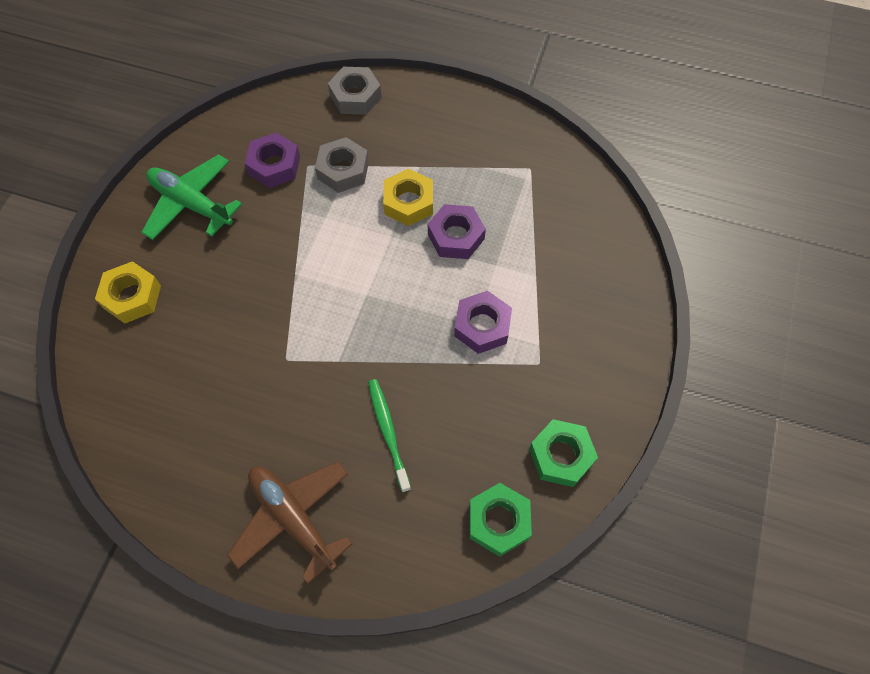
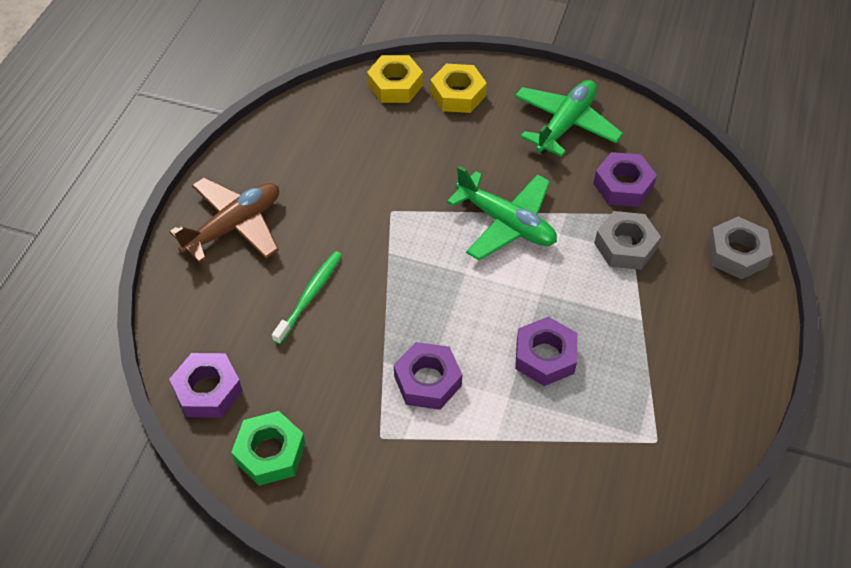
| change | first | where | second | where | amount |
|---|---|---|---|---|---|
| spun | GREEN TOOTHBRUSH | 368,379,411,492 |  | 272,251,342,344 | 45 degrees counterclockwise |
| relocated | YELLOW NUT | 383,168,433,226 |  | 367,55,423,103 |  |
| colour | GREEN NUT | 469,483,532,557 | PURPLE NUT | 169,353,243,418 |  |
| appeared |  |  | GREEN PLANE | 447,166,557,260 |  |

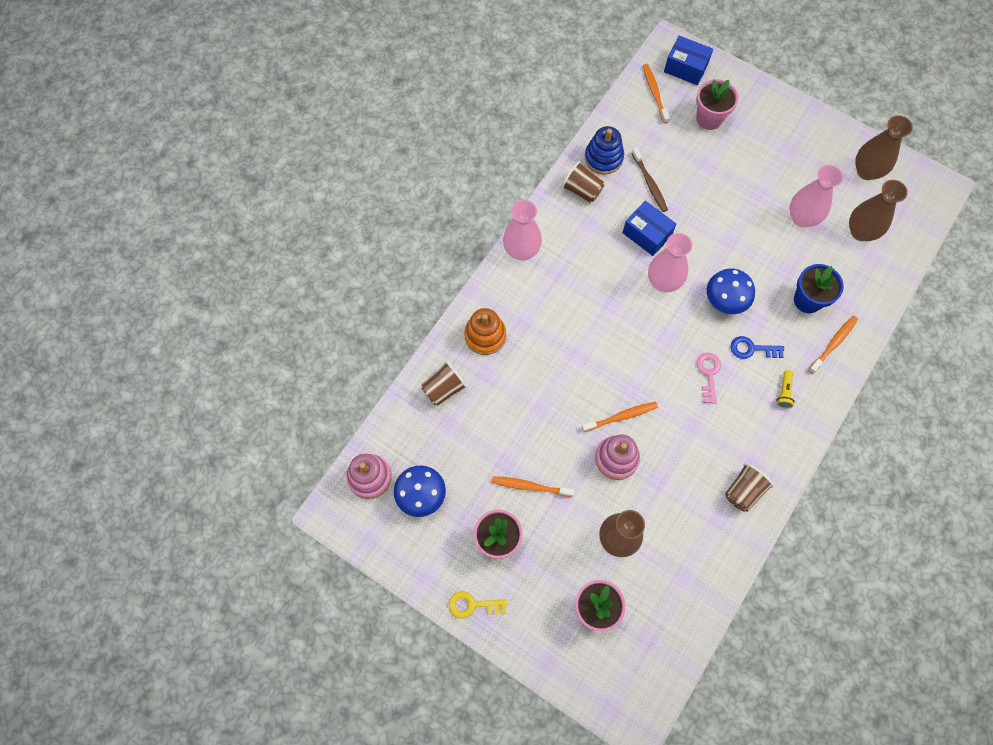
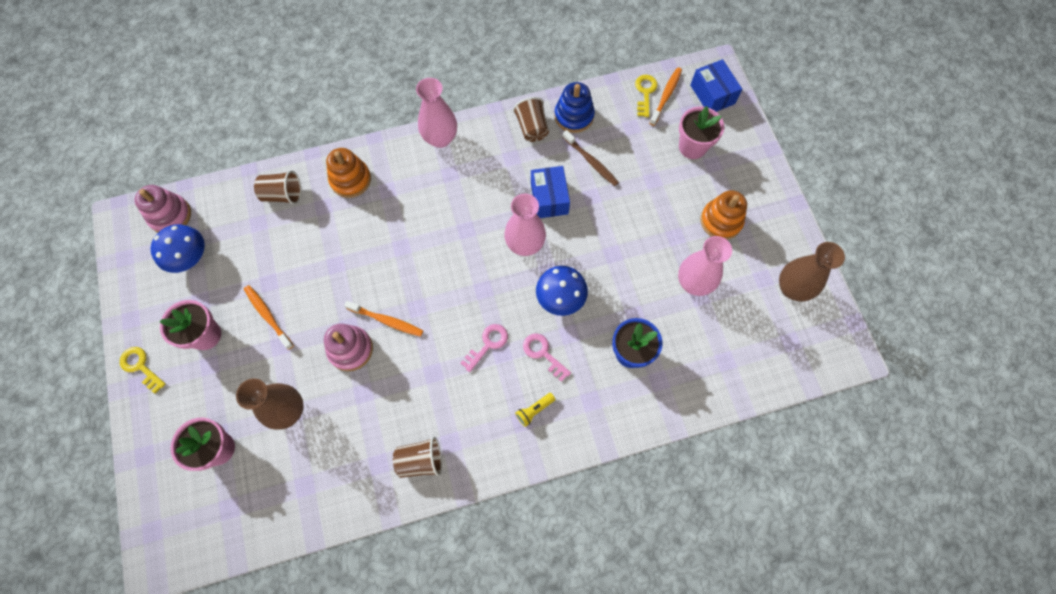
| change | first | where | second | where | amount |
|---|---|---|---|---|---|
| spun | BROWN TOOTHBRUSH | 632,148,668,212 |  | 563,130,619,186 | 60 degrees counterclockwise |
| colour | BLUE KEY | 731,336,784,359 | PINK KEY | 523,334,571,382 |  |
| missing | ORANGE TOOTHBRUSH | 808,316,858,374 |  |  |  |
| missing | BROWN VASE | 849,180,908,241 |  |  |  |
| appeared |  |  | YELLOW KEY | 635,75,658,117 |  |
| appeared |  |  | ORANGE STACKING TOY | 701,190,747,240 |  |

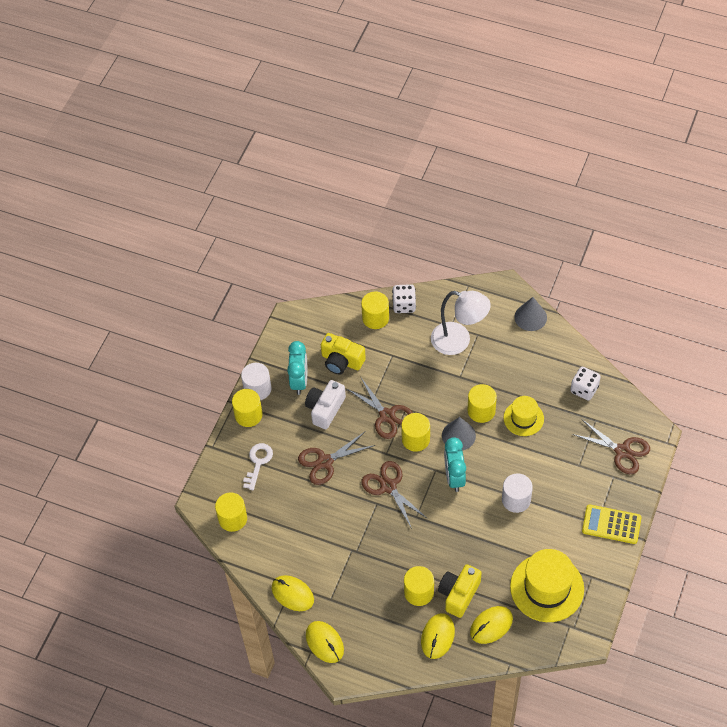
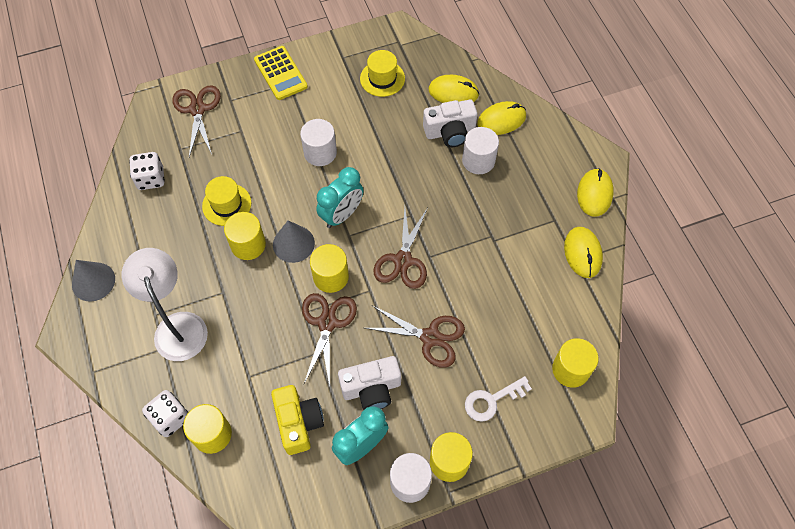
| change | first | where | second | where | amount |
|---|---|---|---|---|---|
| colour | YELLOW CYLINDER | 404,566,434,606 | WHITE CYLINDER | 462,127,499,174 |  |
| colour | YELLOW CAMERA | 438,564,481,618 | WHITE CAMERA | 423,100,477,147 |  |
| size | YELLOW HAT | 510,549,584,622 |  | 360,50,405,97 | x0.58 |

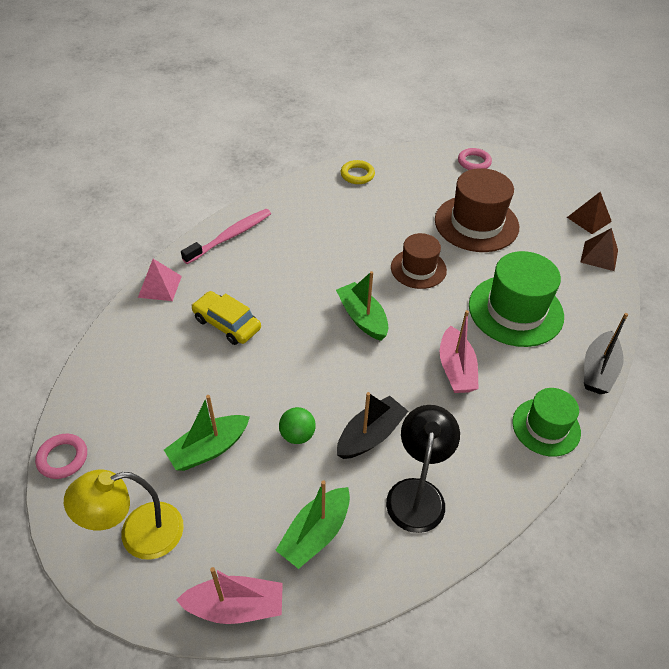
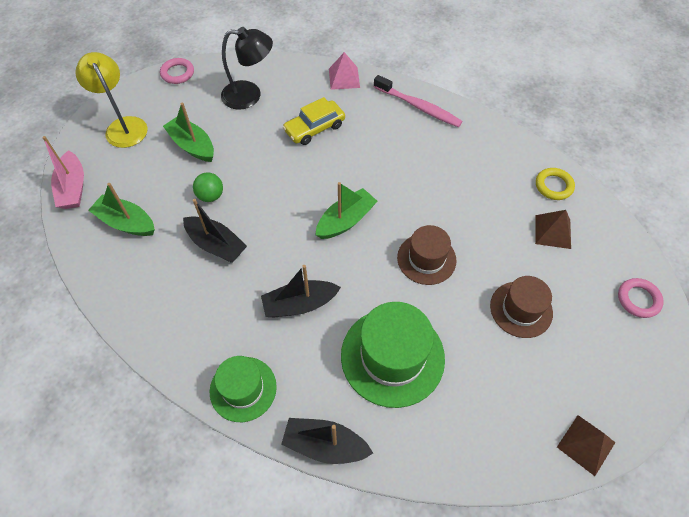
| change | first | where | second | where | amount |
|---|---|---|---|---|---|
| spun | YELLOW CAR | 191,291,261,345 |  | 283,97,345,145 | 150 degrees counterclockwise |
| relocated | BLACK LAMP | 386,405,460,533 |  | 221,27,273,110 |  |
| size | BROWN HAT | 435,168,519,252 |  | 490,276,553,338 | x0.62 |
| colour | PINK BOAT | 440,310,479,393 | BLACK BOAT | 261,265,341,318 |  |
| relocated | BROWN PYRAMID | 580,228,618,271 |  | 535,210,571,249 |  |

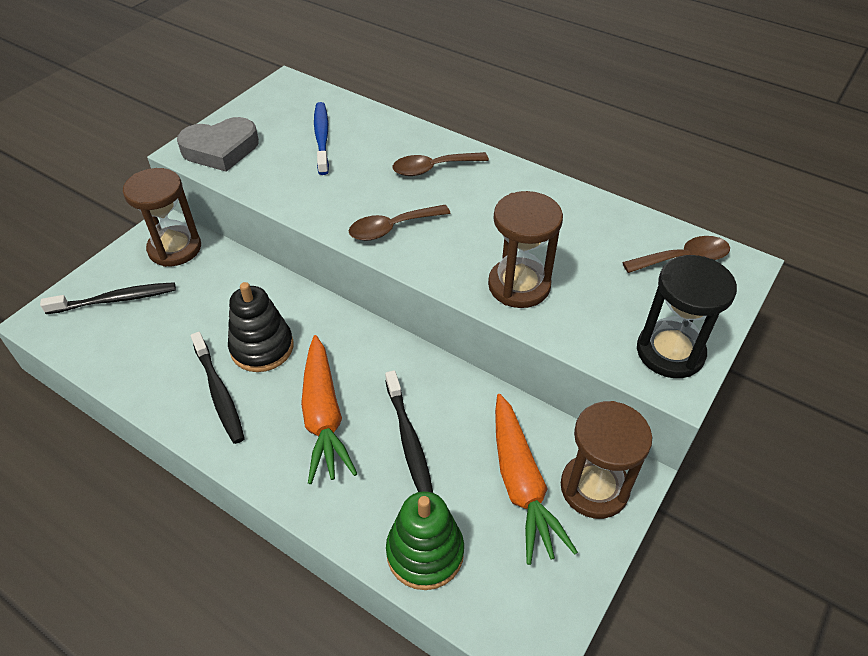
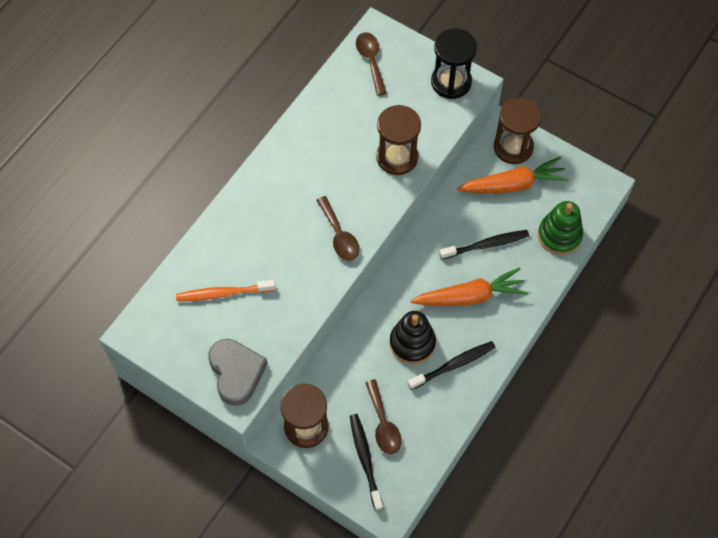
| change | first | where | second | where | amount |
|---|---|---|---|---|---|
| colour | BLUE TOOTHBRUSH | 314,102,329,175 | ORANGE TOOTHBRUSH | 176,280,276,301 |  |
| relocated | BROWN SPOON | 393,152,489,176 |  | 365,379,402,454 |  |

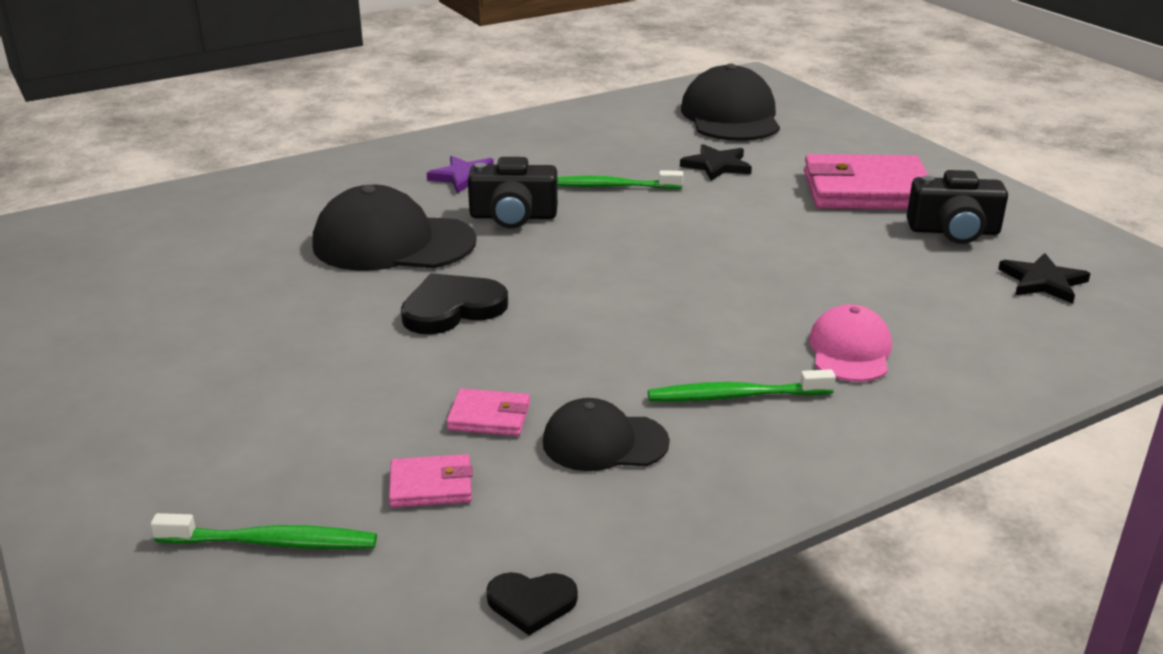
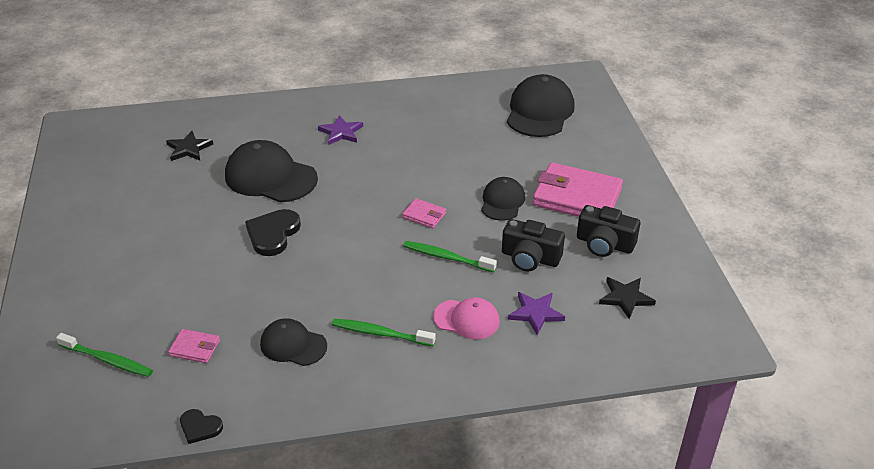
| change | first | where | second | where | amount |
|---|---|---|---|---|---|
| spun | BLACK HEART | 401,273,508,335 |  | 245,209,301,256 | 60 degrees counterclockwise |
| relocated | PINK WALLET | 447,388,530,436 |  | 402,198,446,228 |  |
| relocated | BLACK CAMERA | 468,157,558,228 |  | 502,219,565,271 |  |
| relocated | GREEN TOOTHBRUSH | 557,170,683,189 |  | 403,241,497,272 |  |
| relocated | BLACK STAR | 680,144,752,181 |  | 166,131,213,161 |  |
| spun | PINK CAP | 809,304,892,382 |  | 433,297,500,340 | 75 degrees clockwise |
| appeared |  |  | BLACK CAP | 481,177,525,221 |  |
| appeared |  |  | PURPLE STAR | 508,292,565,335 |  |

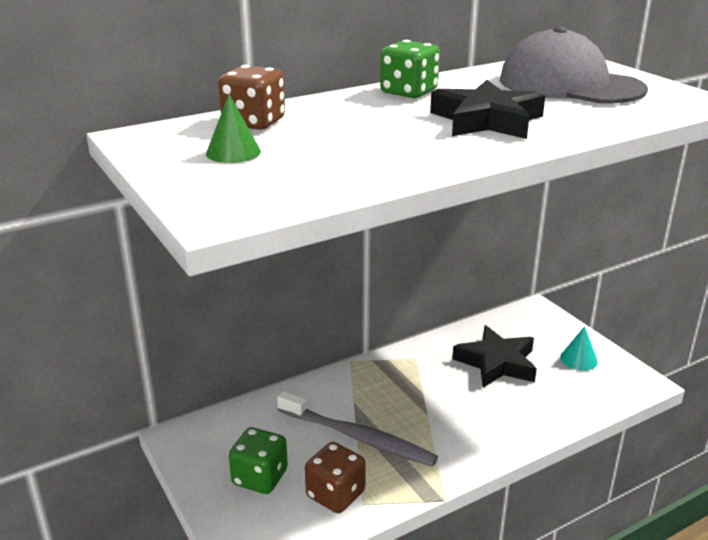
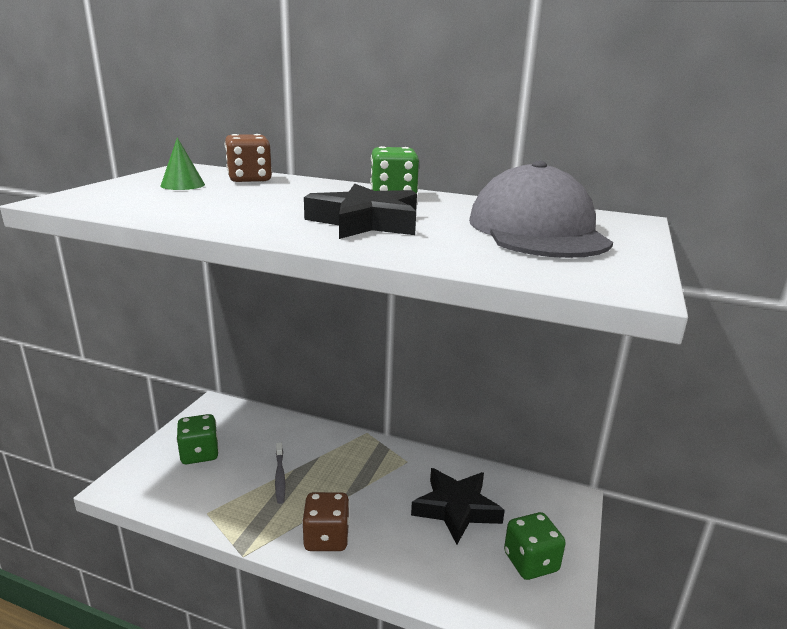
| change | first | where | second | where | amount |
|---|---|---|---|---|---|
| size | GREY TOOTHBRUSH | 277,391,438,467 |  | 275,443,285,504 | x0.53 |
| relocated | BROWN DICE | 305,442,366,513 |  | 302,492,349,551 |  |
| exchanged | TURQUOISE CONE | 560,326,598,371 | GREEN DICE | 504,512,566,580 |  |

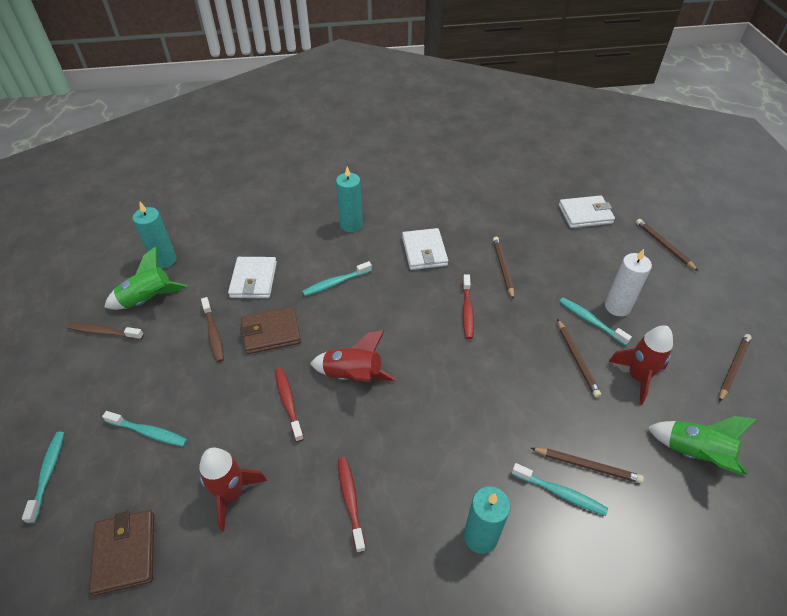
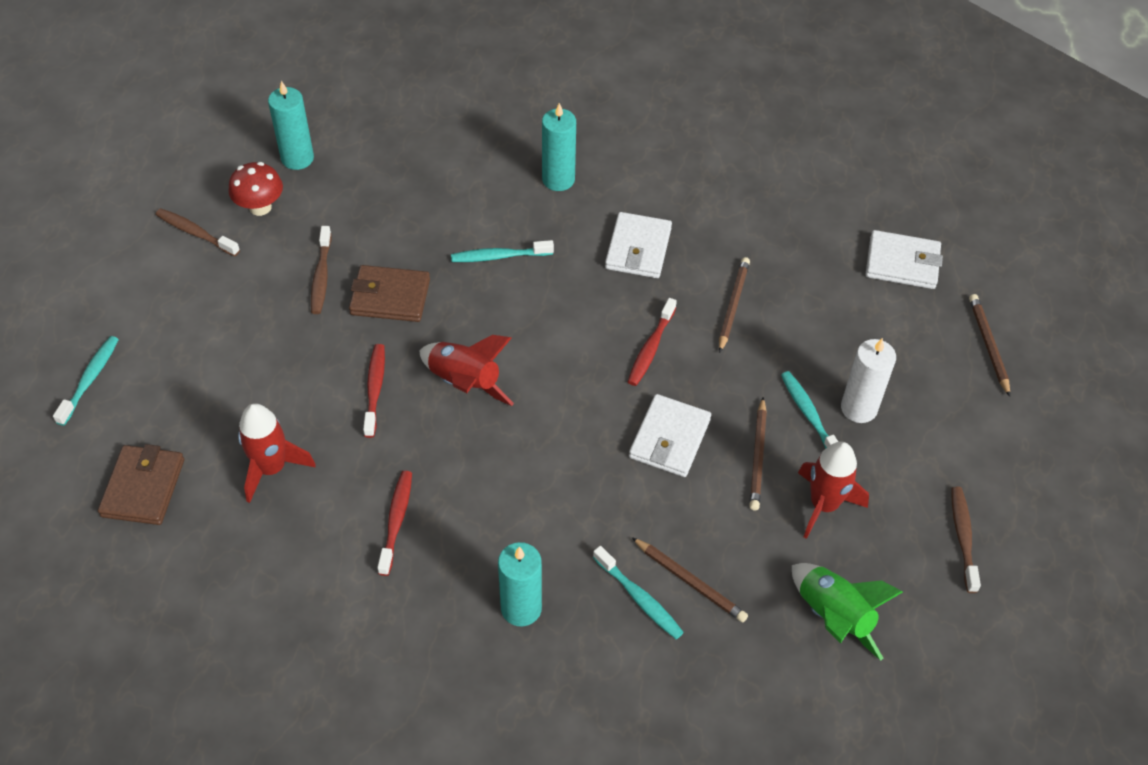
| change | first | where | second | where | amount |
|---|---|---|---|---|---|
| missing | TURQUOISE TOOTHBRUSH | 102,411,188,447 |  |  |  |
| exchanged | GREEN ROCKET | 104,246,187,310 | RED MUSHROOM | 228,162,283,216 |  |
| relocated | WHITE WALLET | 228,257,277,298 |  | 629,394,711,477 |  |
| exchanged | BROWN PENCIL | 719,334,752,402 | BROWN TOOTHBRUSH | 951,487,981,593 |  |

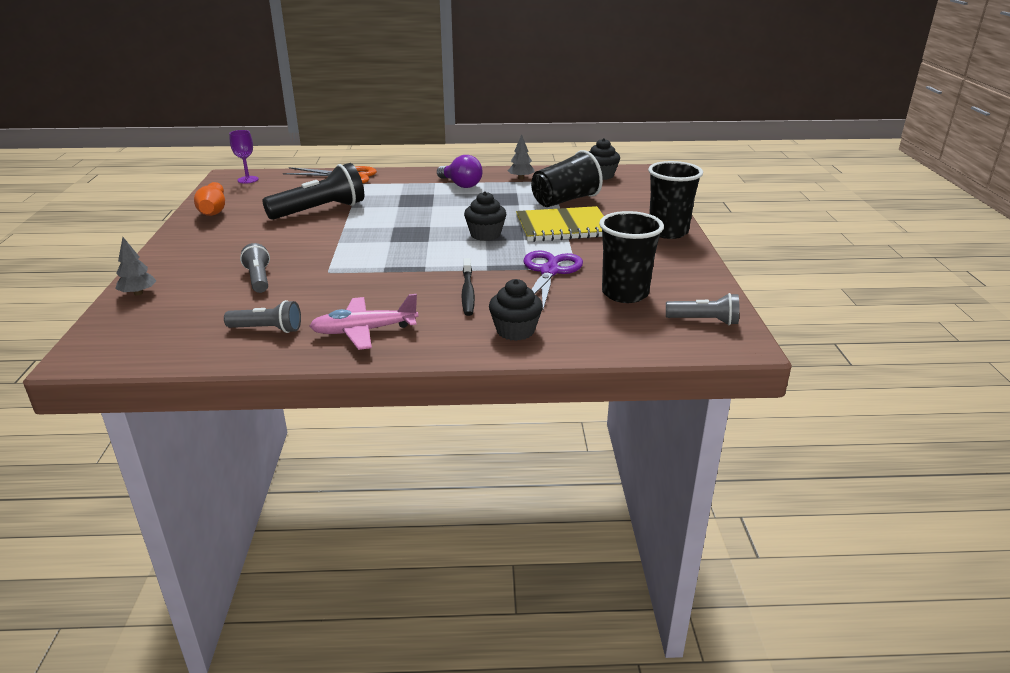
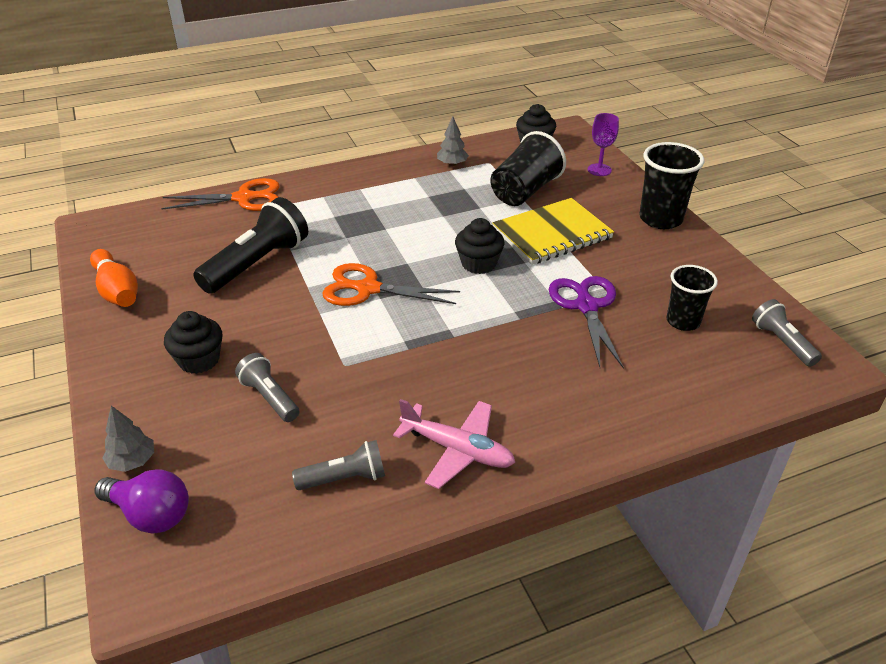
| change | first | where | second | where | amount |
|---|---|---|---|---|---|
| relocated | PURPLE GOBLET | 229,130,259,184 |  | 588,113,619,176 |  |
| spun | PINK PLANE | 309,294,418,350 |  | 393,399,515,489 | 120 degrees counterclockwise |
| relocated | PURPLE LIGHT BULB | 437,155,483,188 |  | 94,469,189,534 |  |
| missing | BLACK TOOTHBRUSH | 461,258,475,316 |  |  |  |
| relocated | BLACK CUPCAKE | 489,279,543,341 |  | 164,311,222,374 |  |
| size | BLACK CUP | 599,211,664,303 |  | 666,265,718,331 | x0.66 |
| spun | GREY FLASHLIGHT | 666,293,739,325 |  | 752,299,822,367 | 105 degrees counterclockwise |
| appeared |  |  | ORANGE SCISSORS | 322,263,460,306 |  |

